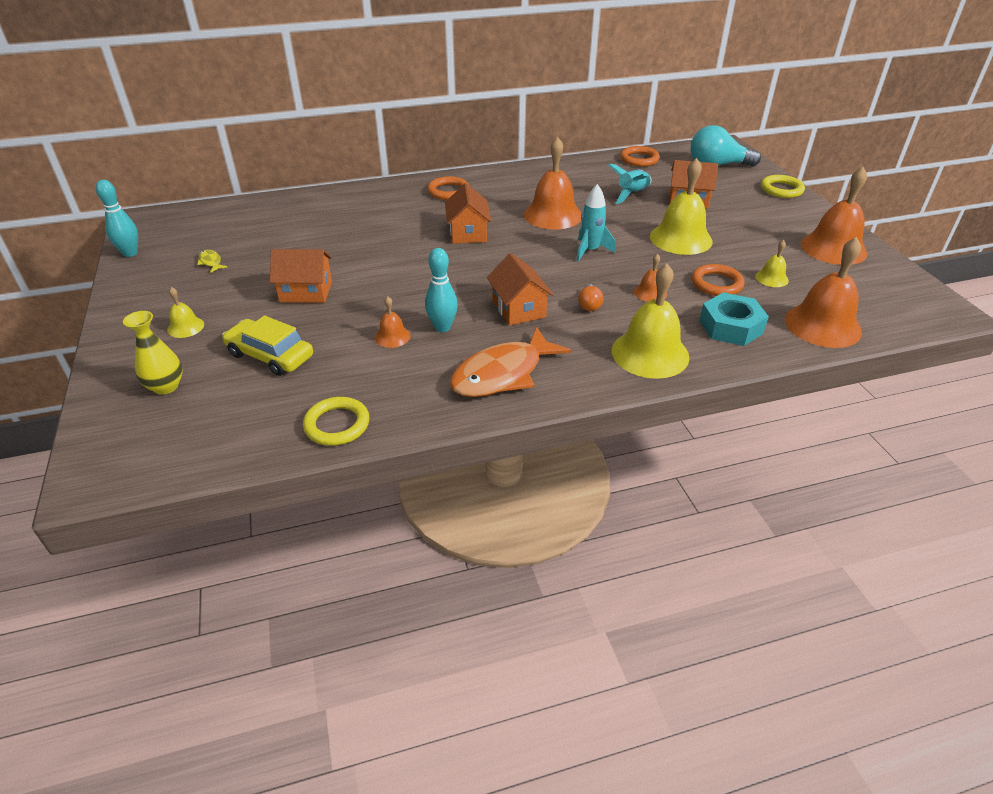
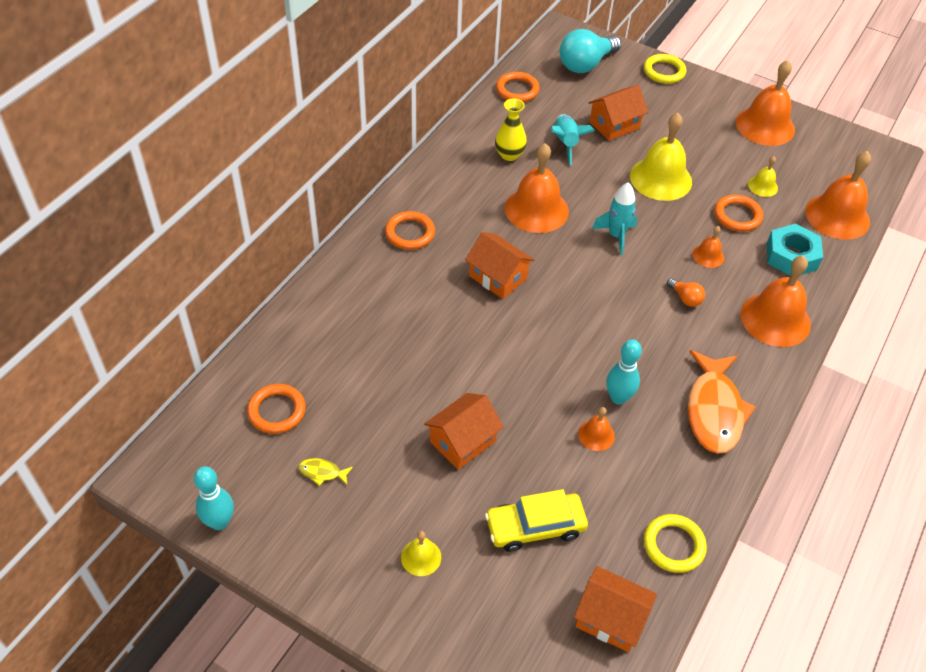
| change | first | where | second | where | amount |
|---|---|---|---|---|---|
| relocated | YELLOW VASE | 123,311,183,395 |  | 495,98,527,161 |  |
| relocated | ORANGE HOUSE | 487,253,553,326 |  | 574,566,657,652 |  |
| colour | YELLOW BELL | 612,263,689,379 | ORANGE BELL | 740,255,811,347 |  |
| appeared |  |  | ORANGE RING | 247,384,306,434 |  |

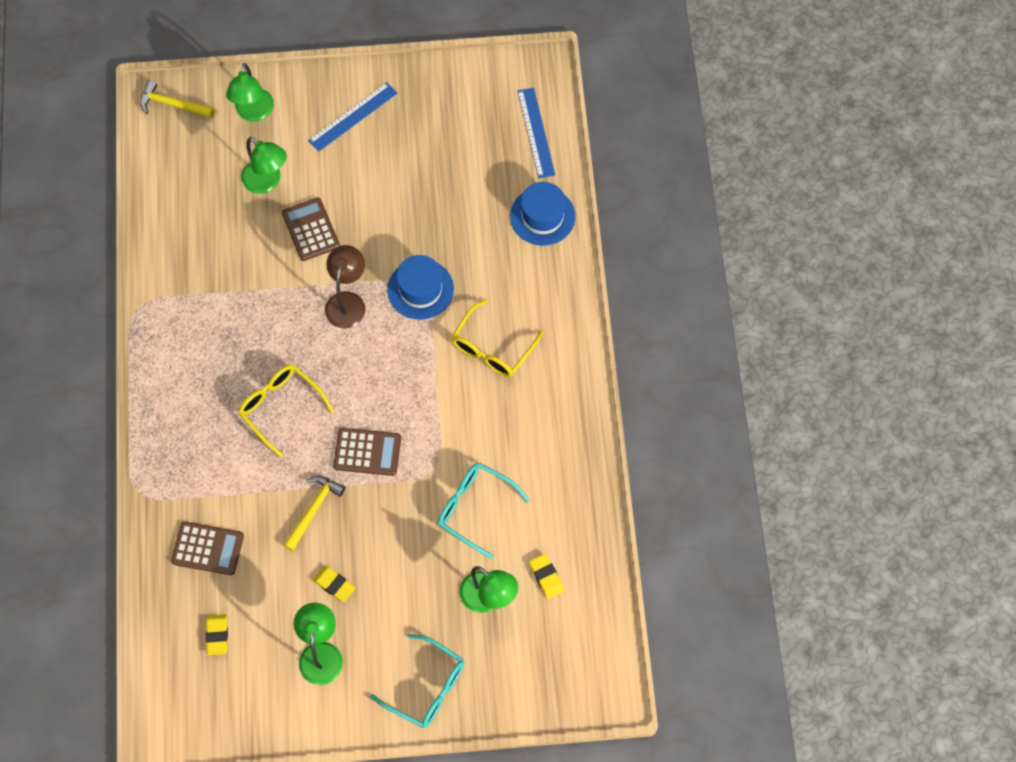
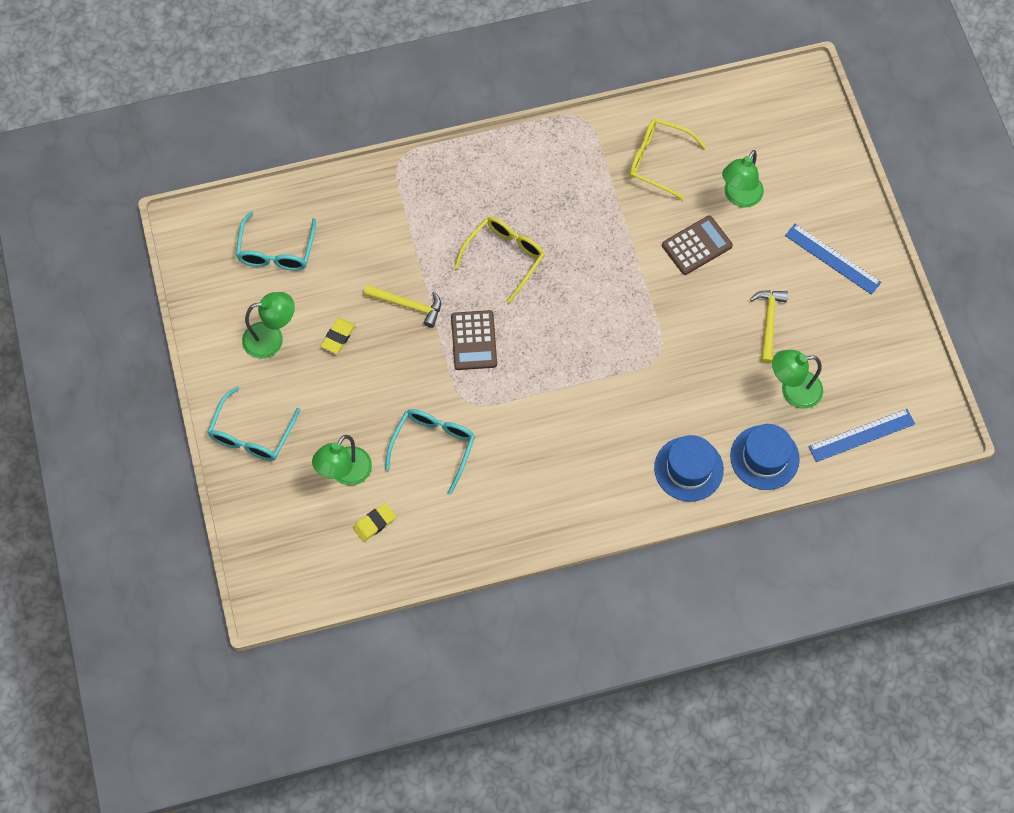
| change | first | where | second | where | amount |
|---|---|---|---|---|---|
| relocated | YELLOW HAMMER | 140,80,214,118 |  | 750,290,788,364 |  |
| missing | BROWN CALCULATOR | 171,522,244,575 |  |  |  |
| exchanged | YELLOW ERASER | 206,614,228,655 | TURQUOISE GLASSES | 236,212,316,271 |  |
| relocated | GREEN LAMP | 226,63,274,122 |  | 772,350,823,408 |  |
| missing | BROWN LAMP | 325,245,365,328 |  |  |  |
| relocated | BLUE HAT | 387,255,454,320 |  | 654,435,724,502 |  |
| relocated | YELLOW GLASSES | 451,299,543,377 |  | 629,119,706,200 |  |

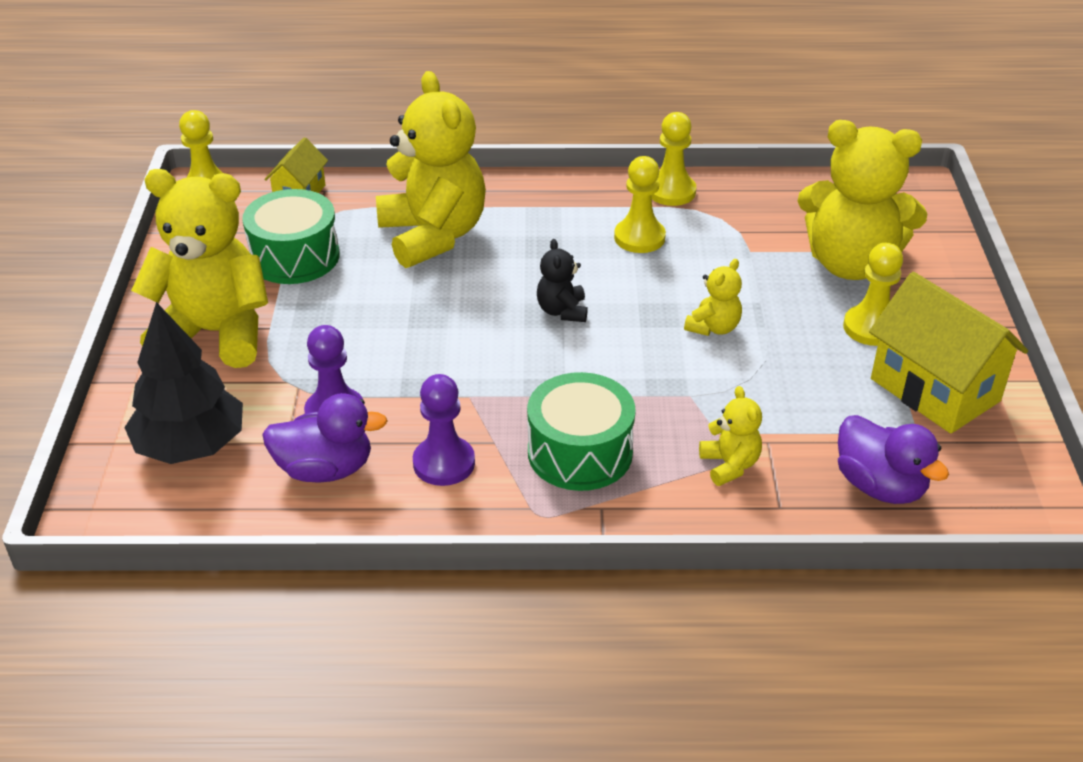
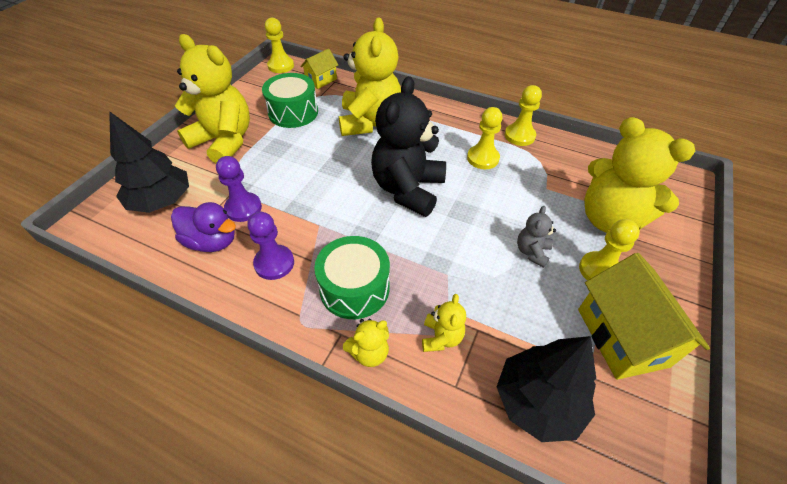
| change | first | where | second | where | amount |
|---|---|---|---|---|---|
| size | BLACK TEDDY BEAR | 537,239,588,322 |  | 371,76,446,217 | x2.25 |
| relocated | YELLOW TEDDY BEAR | 684,259,742,336 |  | 343,319,389,367 |  |
| exchanged | PURPLE DUCK | 838,415,949,504 | BLACK TREE | 497,336,596,442 |  |
| appeared |  |  | GREY TEDDY BEAR | 517,206,556,268 |  |

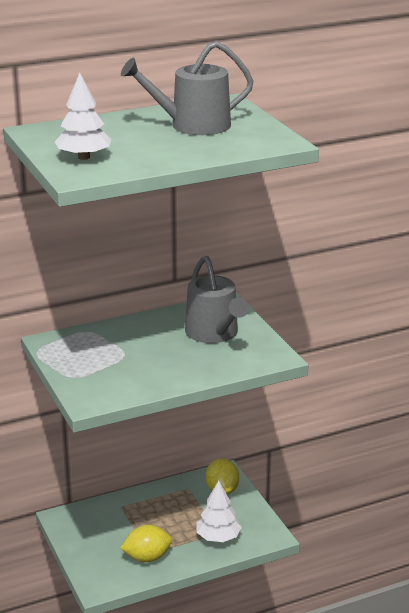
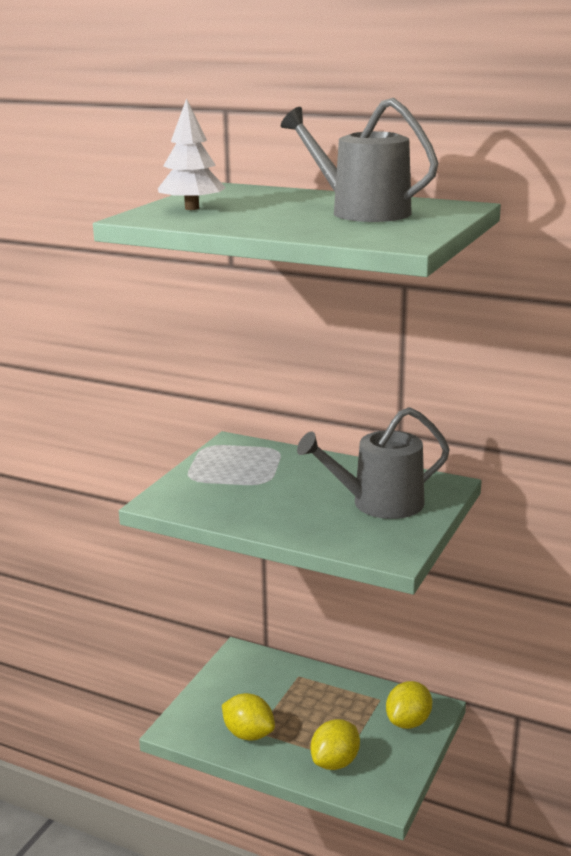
| change | first | where | second | where | amount |
|---|---|---|---|---|---|
| spun | GREY WATERING CAN | 185,256,248,343 |  | 297,407,450,519 | 45 degrees clockwise |
| exchanged | WHITE TREE | 196,481,242,542 | YELLOW LEMON | 311,719,360,770 |  |

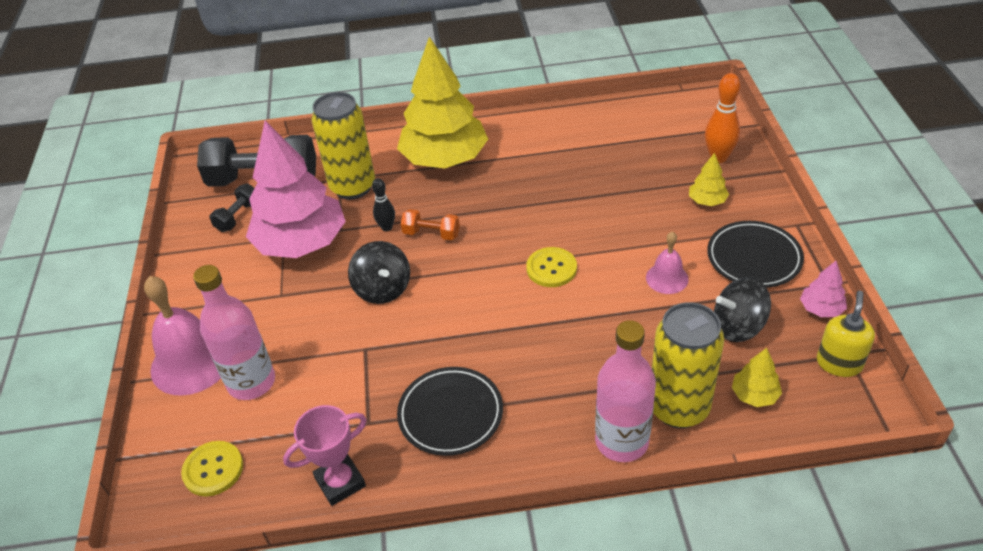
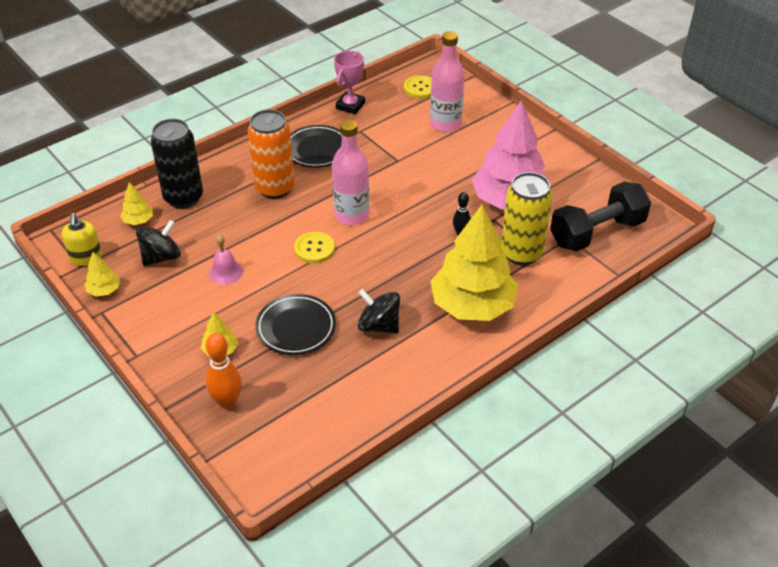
| change | first | where | second | where | amount |
|---|---|---|---|---|---|
| missing | PINK BELL | 144,276,221,396 |  |  |  |
| missing | BLACK DUMBBELL | 210,183,255,232 |  |  |  |
| relocated | BLACK SPINNING TOP | 348,241,410,304 |  | 358,289,400,334 |  |
| missing | ORANGE DUMBBELL | 401,209,460,240 |  |  |  |
| relocated | PINK BOTTLE | 595,320,656,462 |  | 332,120,369,225 |  |
| colour | YELLOW CAN | 652,302,724,428 | BLACK CAN | 151,119,203,209 |  |
| relocated | BLACK PLATE | 707,221,804,288 |  | 255,294,336,355 |  |
| colour | PINK TREE | 800,261,847,317 | YELLOW TREE | 85,252,120,297 |  |
| appeared |  |  | ORANGE CAN | 248,109,295,199 |  |

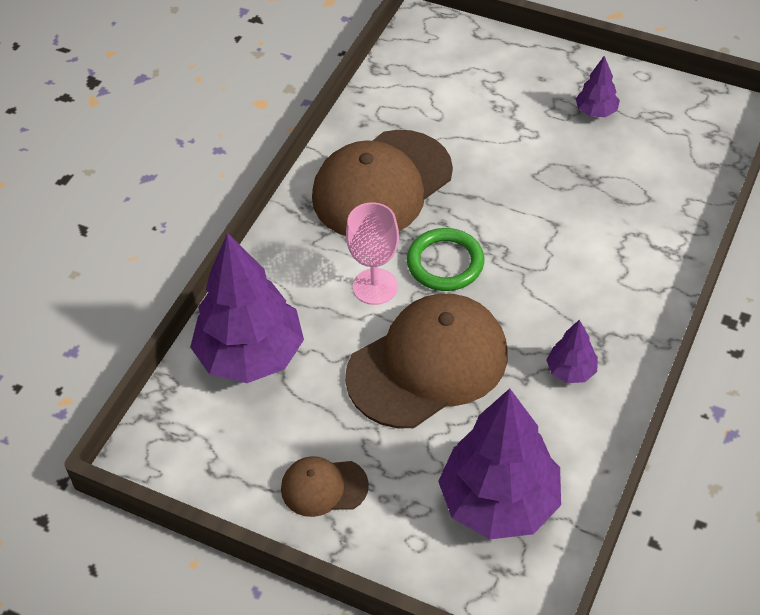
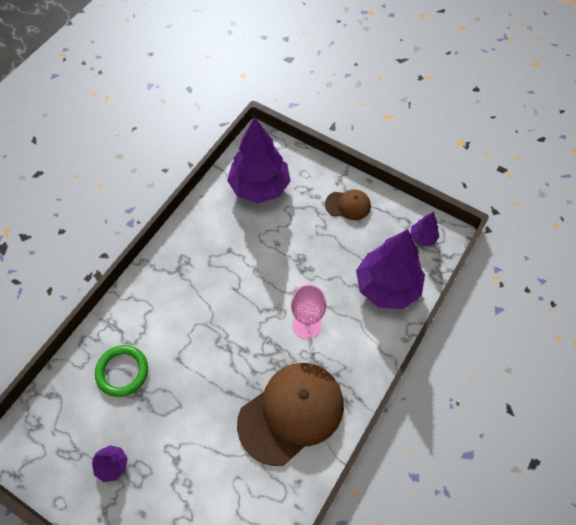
| change | first | where | second | where | amount |
|---|---|---|---|---|---|
| missing | BROWN CAP | 345,294,508,428 |  |  |  |
| relocated | GREEN RING | 407,228,484,291 |  | 95,345,148,397 |  |
| relocated | PURPLE TREE | 546,320,598,383 |  | 410,212,440,246 |  |

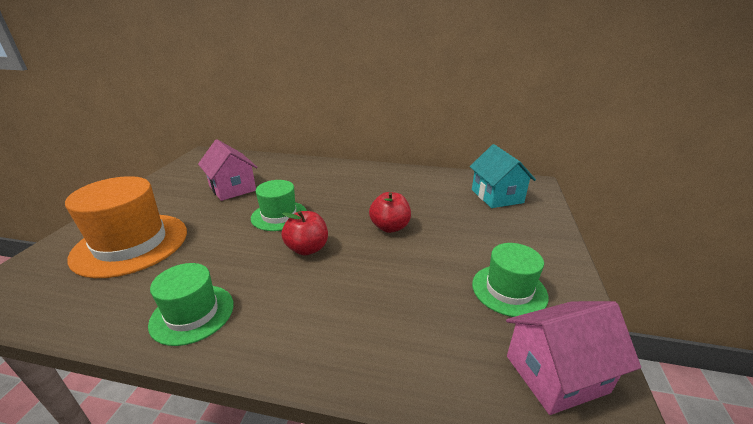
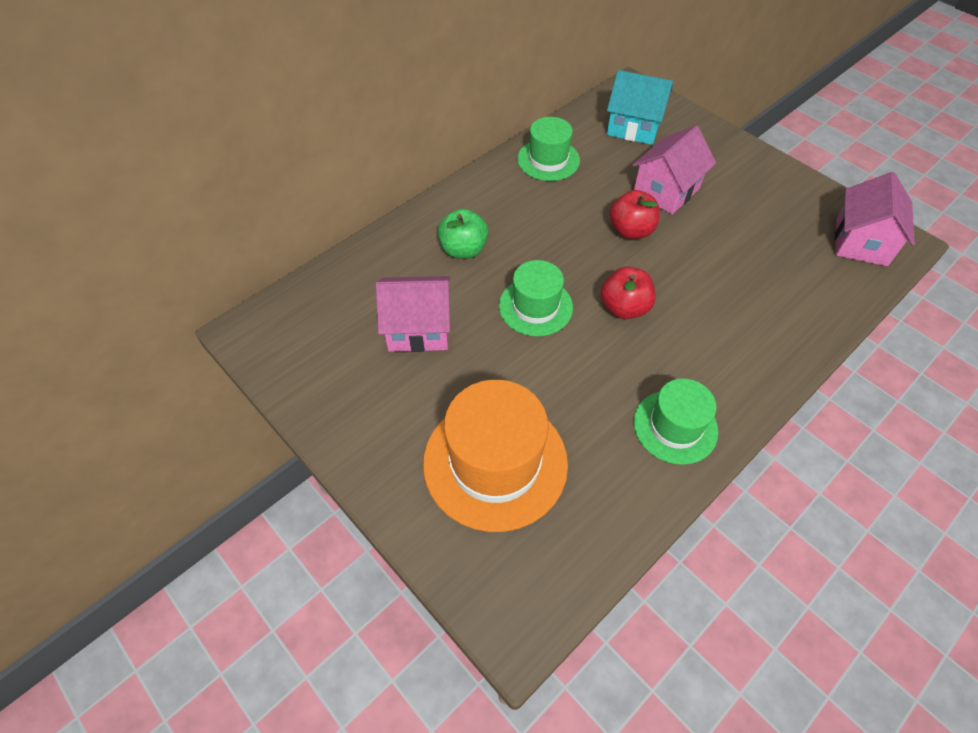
| change | first | where | second | where | amount |
|---|---|---|---|---|---|
| relocated | GREEN HAT | 472,243,549,317 |  | 517,117,580,181 |  |
| appeared |  |  | GREEN APPLE | 438,209,489,259 |  |
| appeared |  |  | PINK HOUSE | 632,126,716,214 |  |

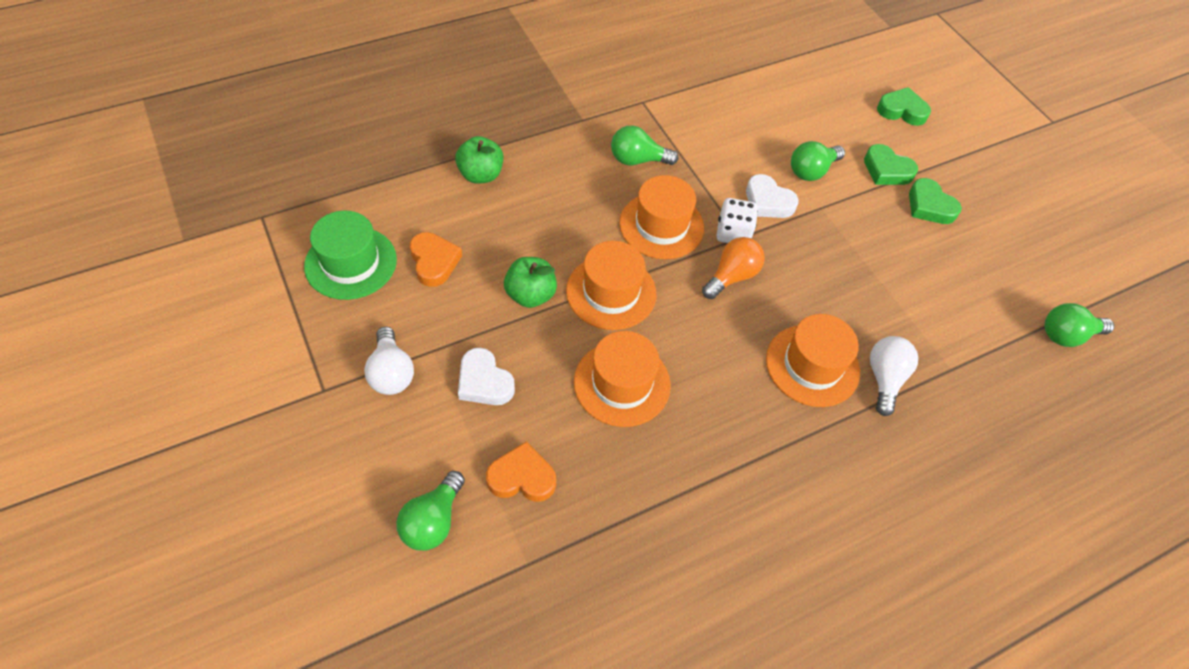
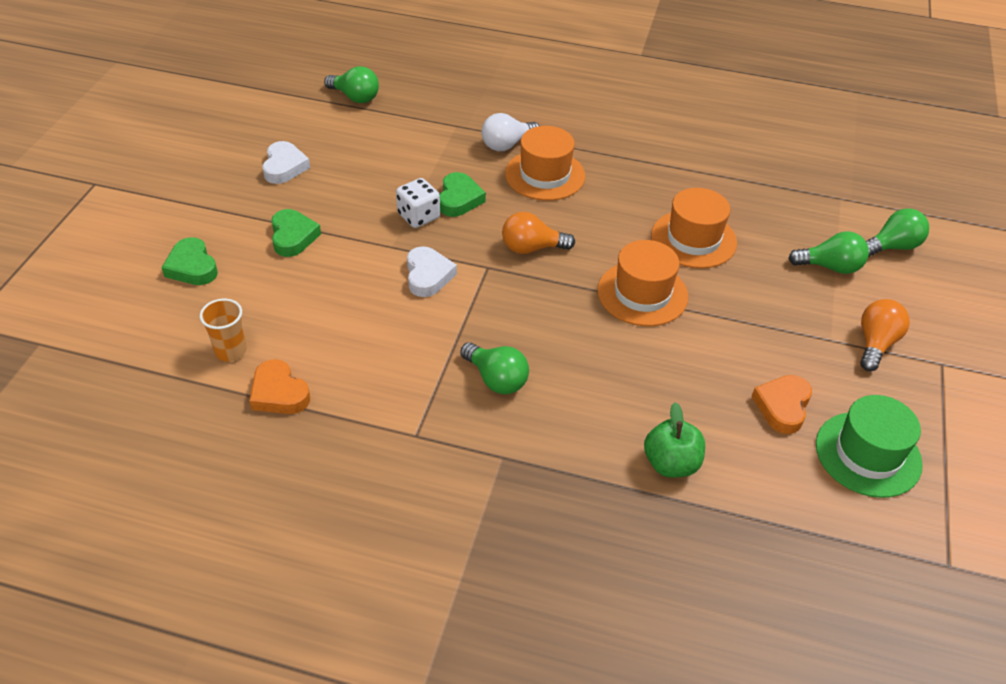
| change | first | where | second | where | amount |
|---|---|---|---|---|---|
| colour | WHITE LIGHT BULB | 364,326,414,395 | ORANGE LIGHT BULB | 860,299,910,371 |  |
| relocated | WHITE HEART | 458,348,515,405 |  | 262,141,310,184 |  |
| relocated | ORANGE HEART | 486,441,556,502 |  | 250,359,310,414 |  |
| missing | GREEN APPLE | 504,257,557,308 |  |  |  |
| missing | ORANGE HAT | 619,175,704,259 |  |  |  |
| relocated | WHITE DICE | 716,198,758,243 |  | 396,178,440,228 |  |
| relocated | GREEN LIGHT BULB | 791,141,845,181 |  | 788,231,869,274 |  |
| relocated | GREEN HEART | 909,178,962,224 |  | 440,172,486,217 |  |
| appeared |  |  | ORANGE CUP | 200,299,246,362 |  |

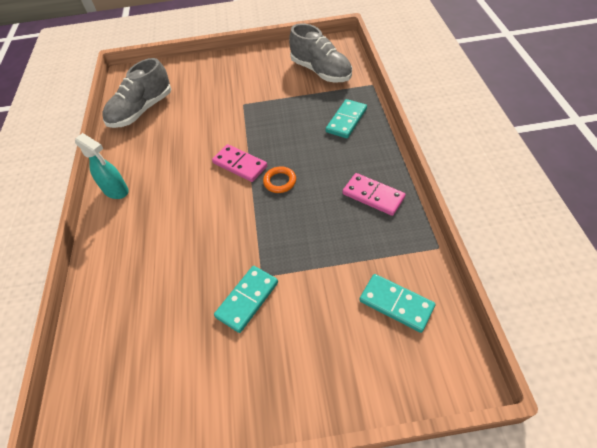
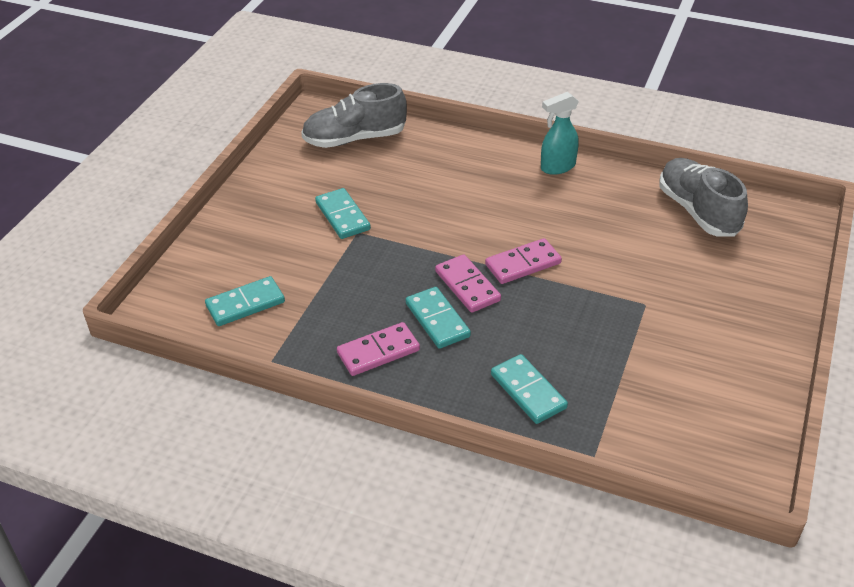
| change | first | where | second | where | amount |
|---|---|---|---|---|---|
| exchanged | ORANGE RING | 263,166,296,193 | PINK DOMINO | 435,254,501,313 |  |
| relocated | GREY SHOE | 289,23,352,82 |  | 301,83,407,148 |  |
| appeared |  |  | TURQUOISE DOMINO | 406,287,471,349 |  |

